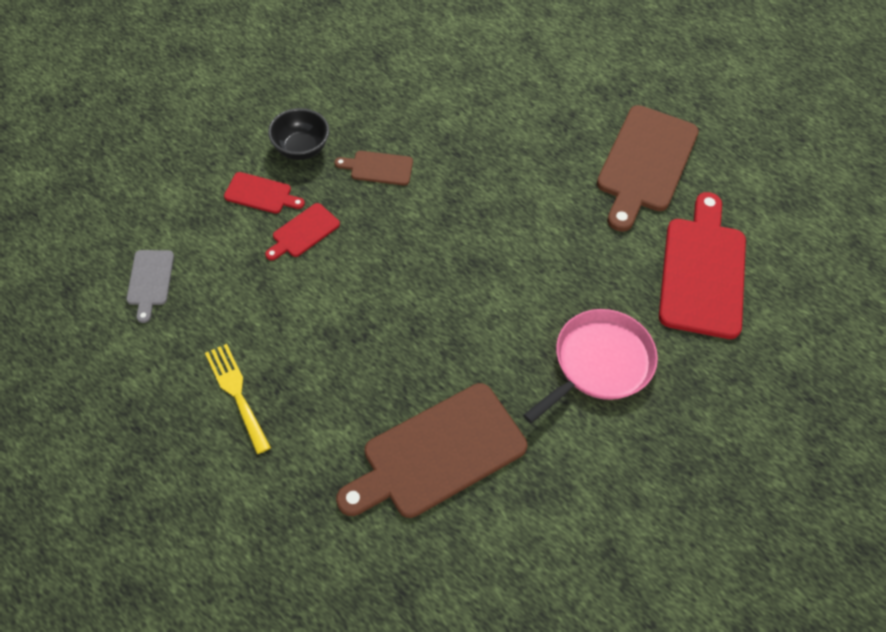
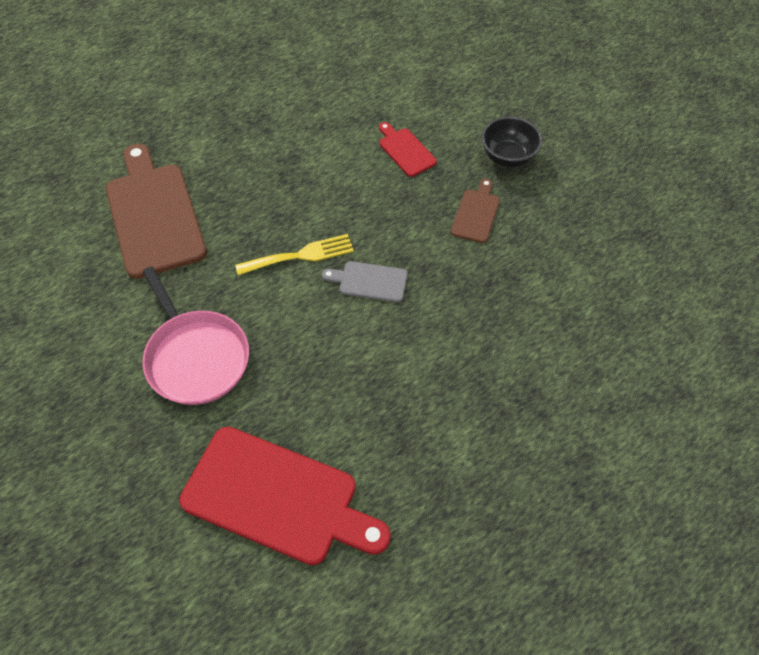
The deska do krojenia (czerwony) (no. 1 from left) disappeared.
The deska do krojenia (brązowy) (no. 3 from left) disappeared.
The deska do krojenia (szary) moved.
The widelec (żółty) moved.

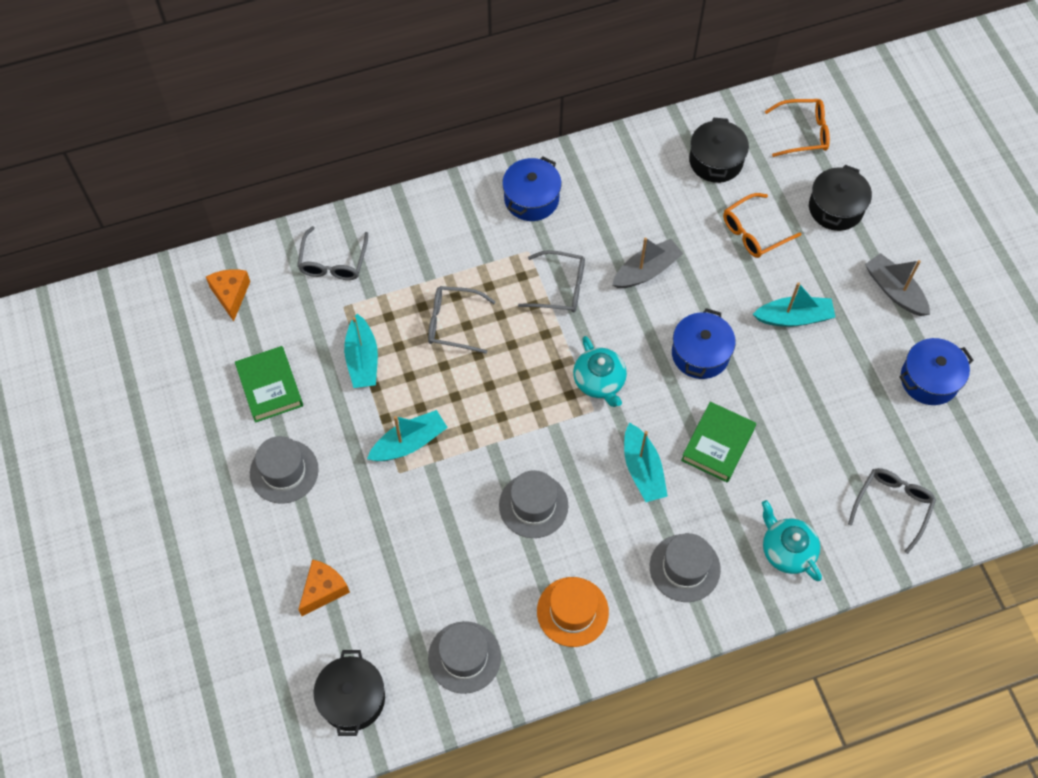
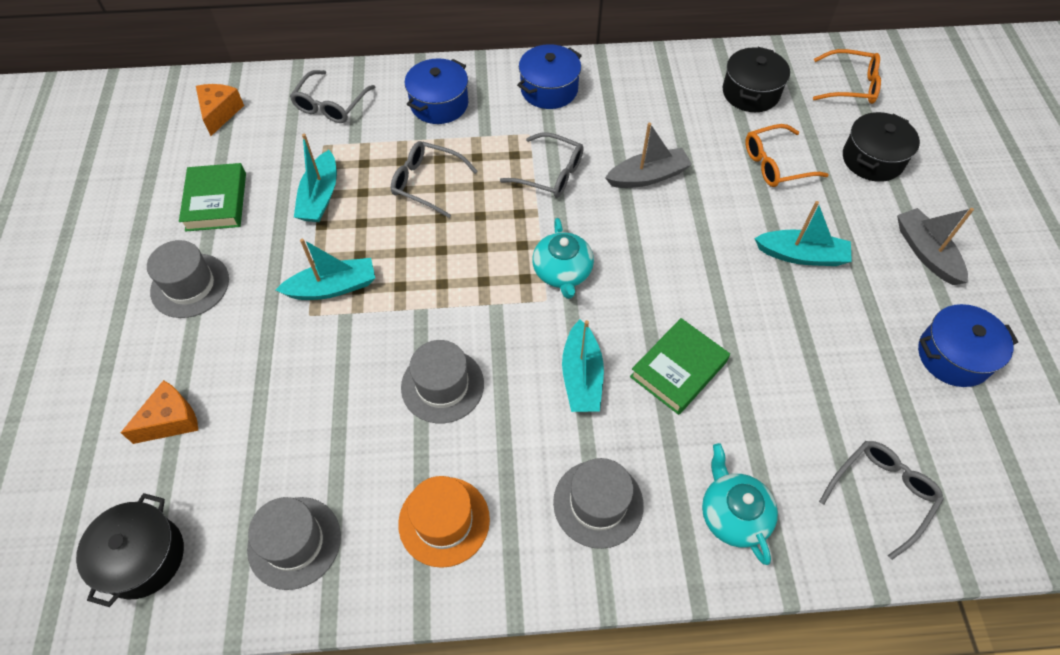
The garnek (niebieski) (no. 2 from left in the first image) moved.

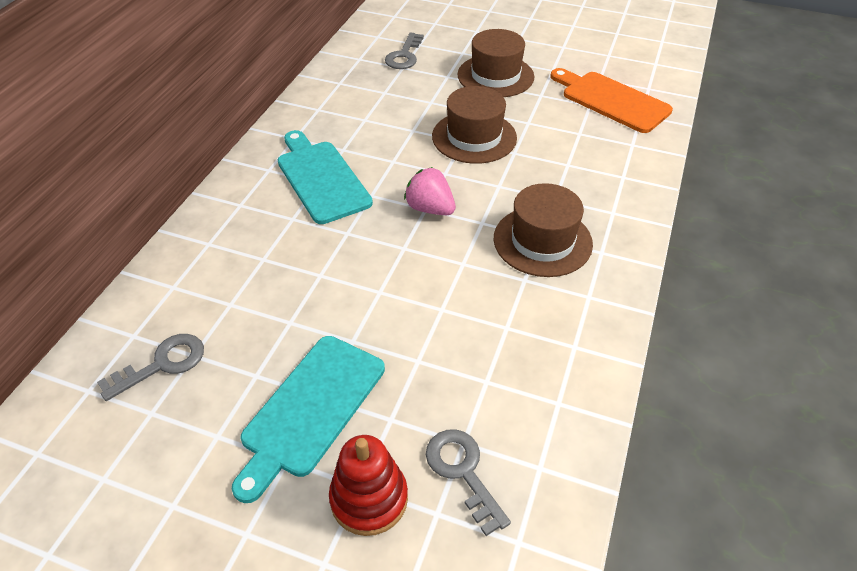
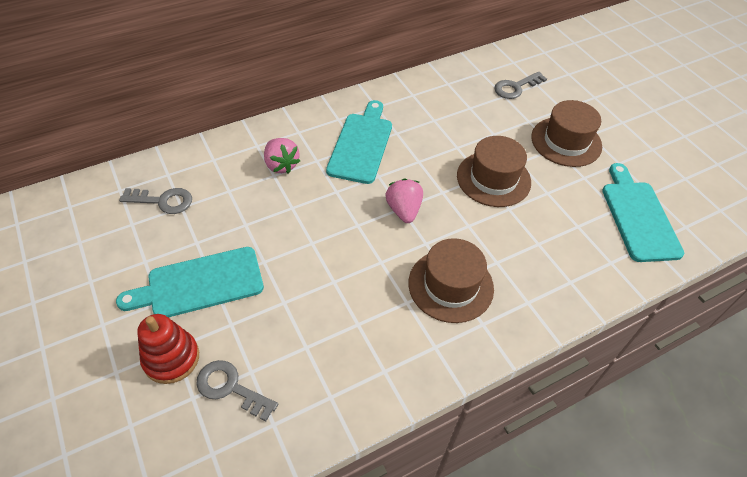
The truskawka (różowy) (no. 1 from left) appeared.
The deska do krojenia (pomarańczowy) became the deska do krojenia (turkusowy) (no. 3 from left).
The klucz (szary) (no. 3 from left in the first image) turned 75 degrees counterclockwise.

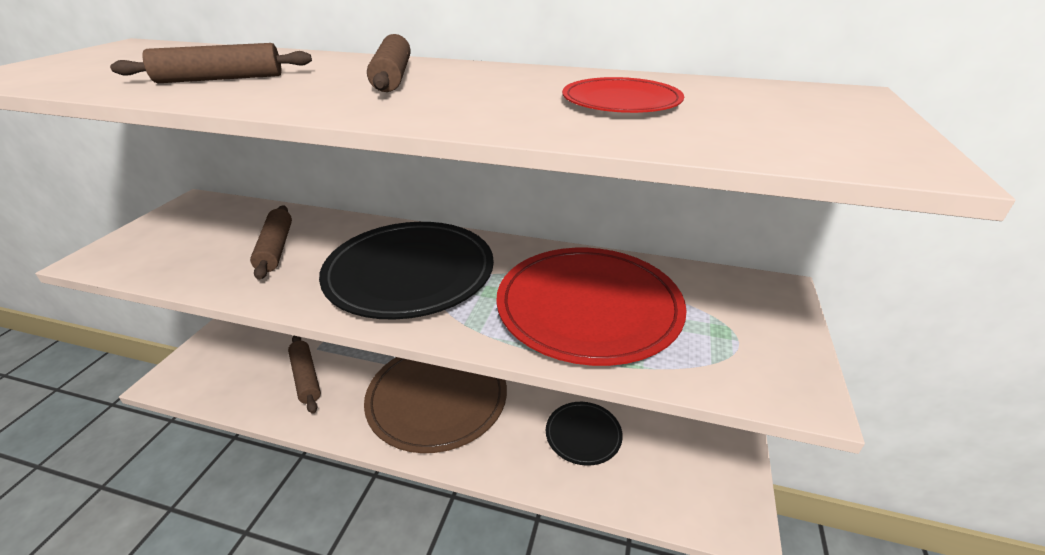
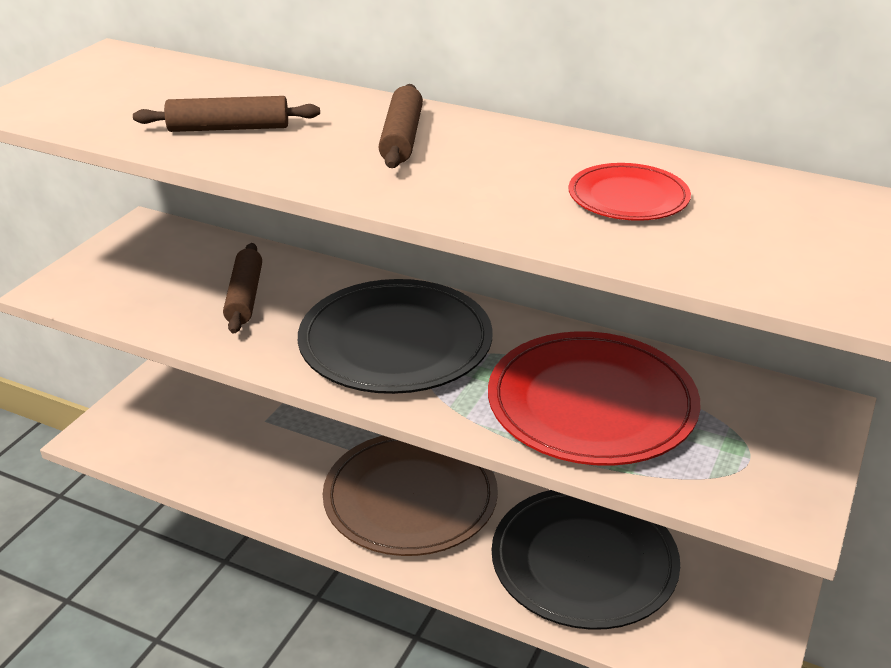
The wałek do ciasta (brązowy) (no. 3 from left) disappeared.
The talerz (czarny) (no. 2 from left) changed to 1.97 times the size.

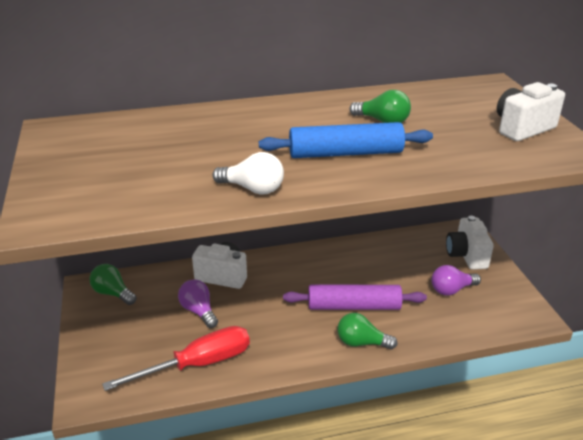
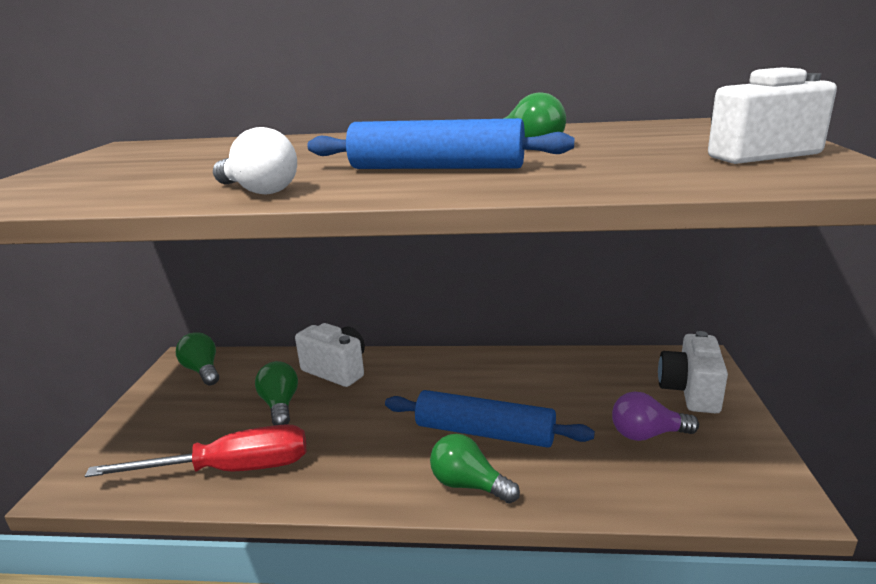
The żarówka (fioletowy) (no. 1 from left) became the żarówka (zielony) (no. 2 from left).
The wałek do ciasta (fioletowy) became the wałek do ciasta (niebieski) (no. 2 from left).

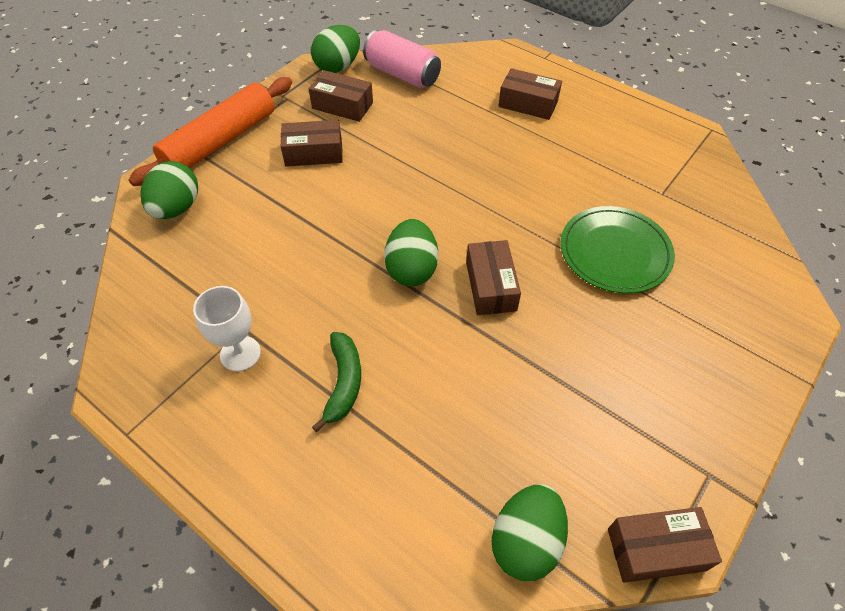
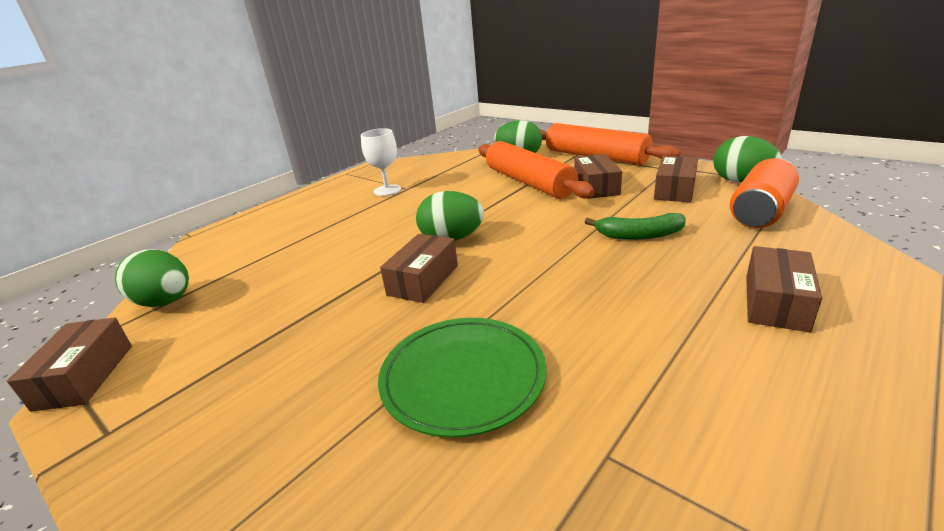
The wałek do ciasta (pomarańczowy) (no. 1 from left) appeared.
The banan (zielony) moved.
The puszka (różowy) became the puszka (pomarańczowy).
The pudełko (brązowy) (no. 3 from left in the first image) turned 60 degrees counterclockwise.

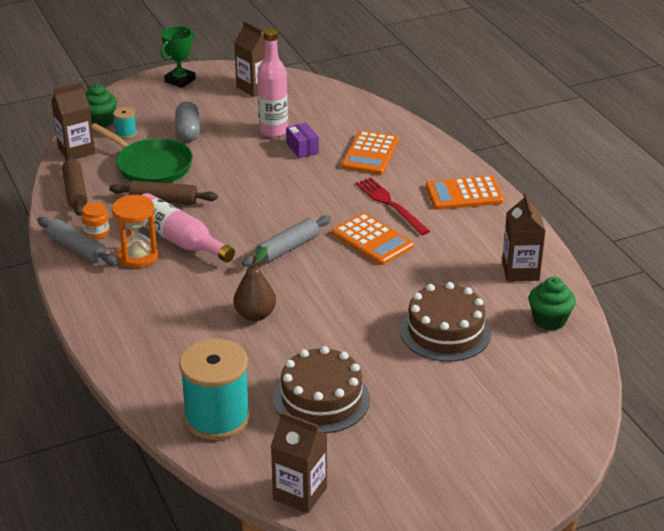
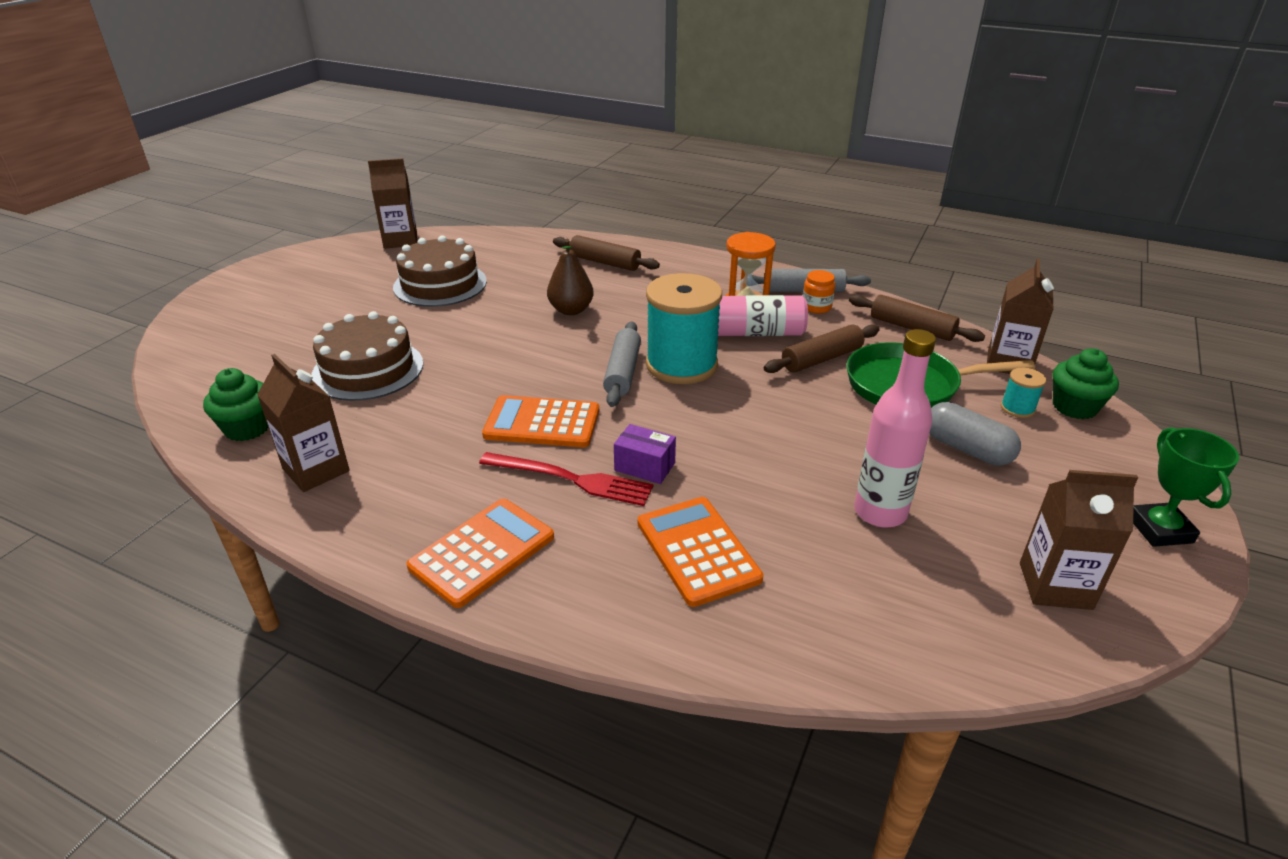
The wałek do ciasta (brązowy) (no. 1 from left) appeared.
The szpulka (turkusowy) (no. 2 from left in the first image) moved.
The pudełko (fioletowy) moved.

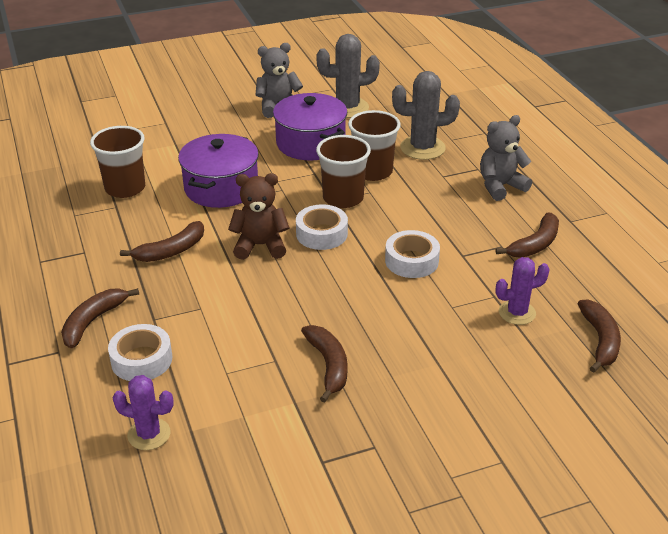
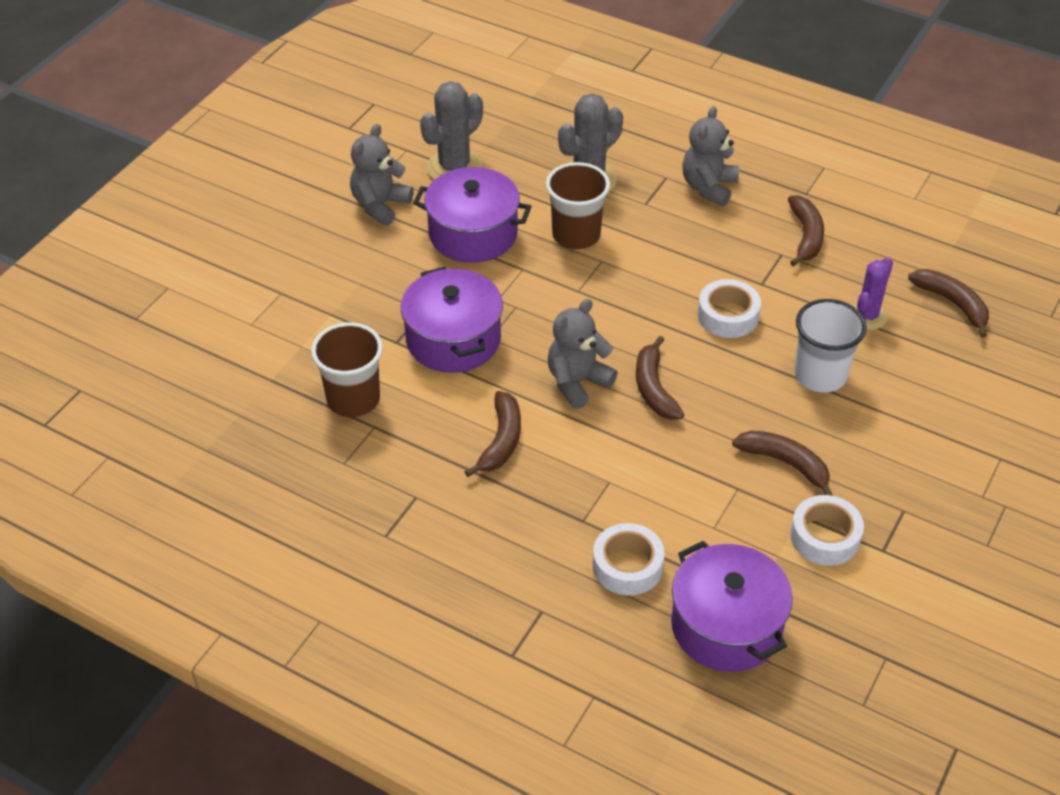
The szklanka (brązowy) (no. 2 from left) disappeared.
The szklanka (biały) appeared.
The banan (brązowy) (no. 1 from left in the first image) moved.
The taśma klejąca (biały) (no. 2 from left in the first image) moved.
The kaktus (fioletowy) (no. 1 from left) was replaced by the garnek (fioletowy) (no. 3 from left).
The miś (brązowy) became the miś (szary) (no. 2 from left).

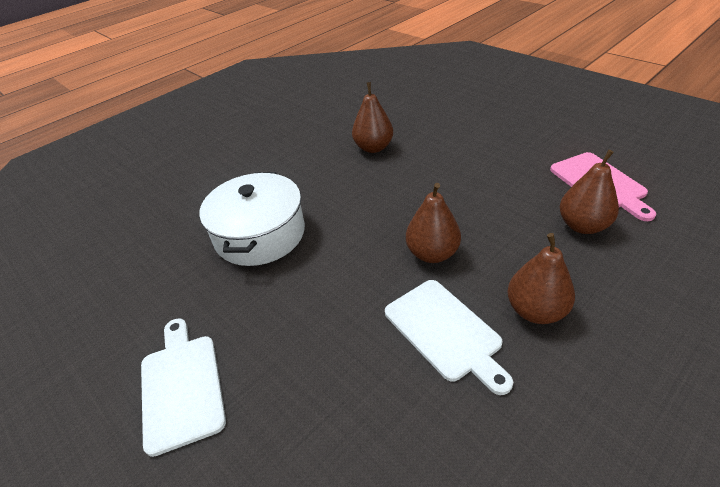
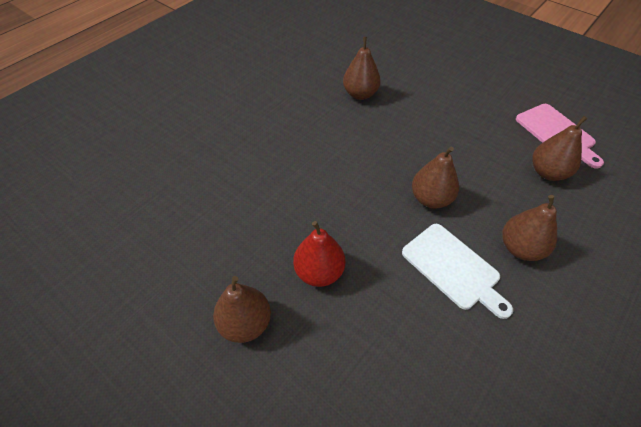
The garnek (biały) disappeared.
The gruszka (czerwony) appeared.
The deska do krojenia (biały) (no. 1 from left) was replaced by the gruszka (brązowy) (no. 1 from left).

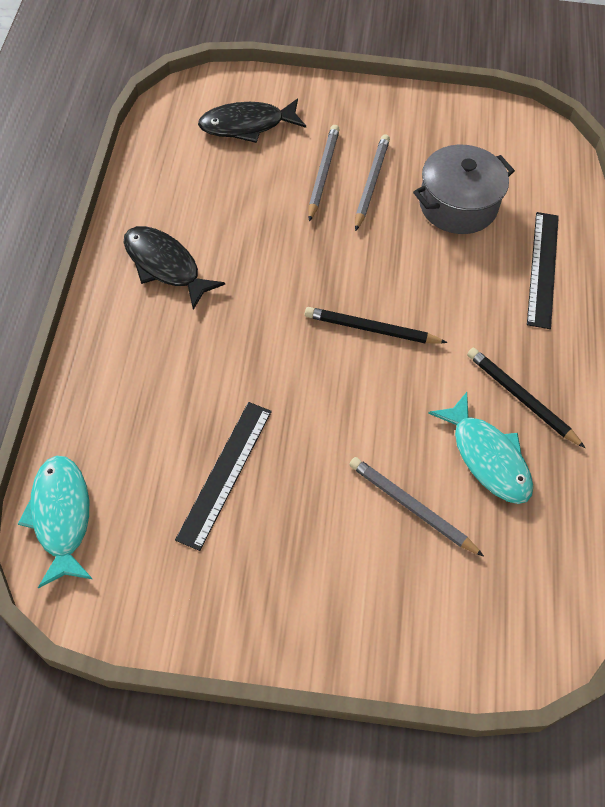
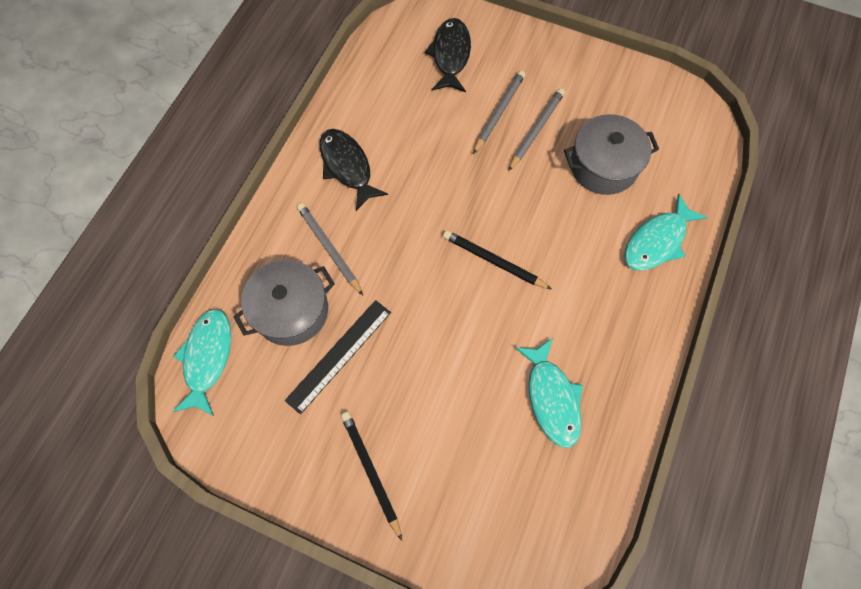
The garnek (szary) (no. 1 from left) appeared.
The ołówek (szary) (no. 3 from left in the first image) moved.
The ołówek (czarny) (no. 2 from left in the first image) moved.
The linijka (czarny) (no. 2 from left) was replaced by the ryba (turkusowy) (no. 3 from left).
The ryba (czarny) (no. 2 from left) turned 90 degrees clockwise.

